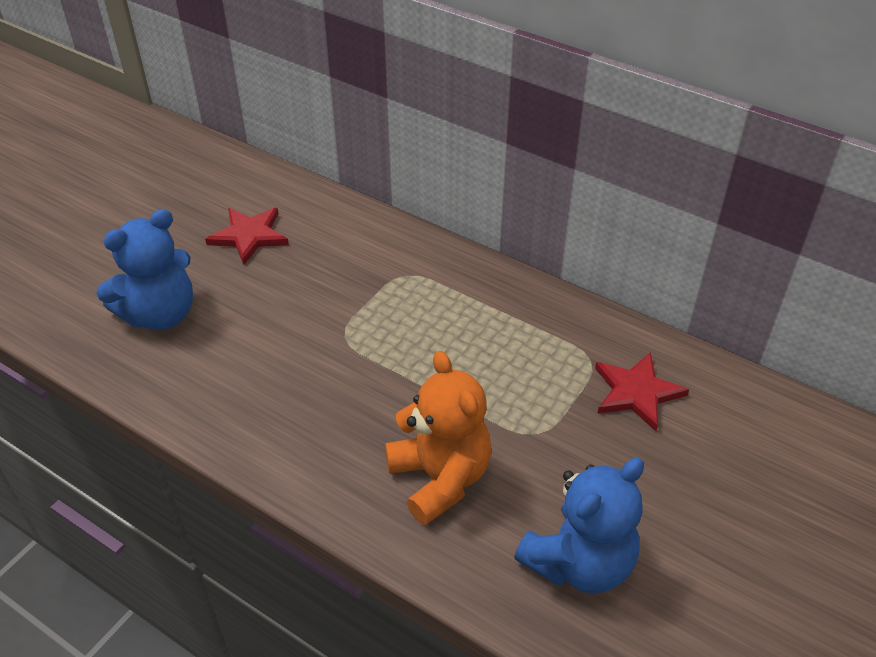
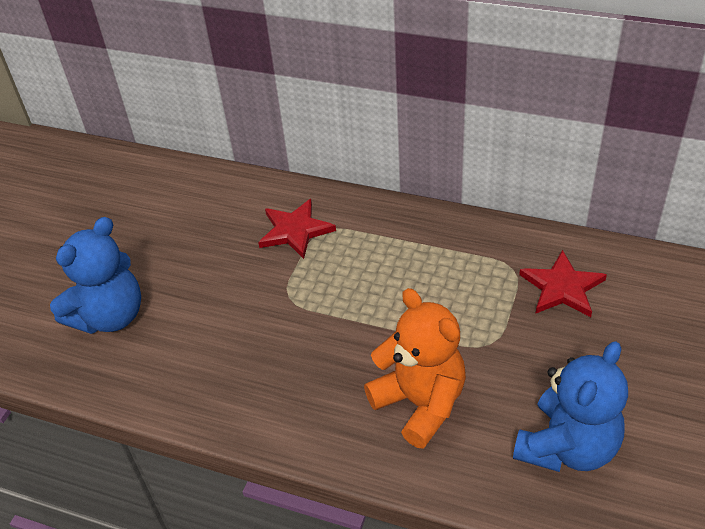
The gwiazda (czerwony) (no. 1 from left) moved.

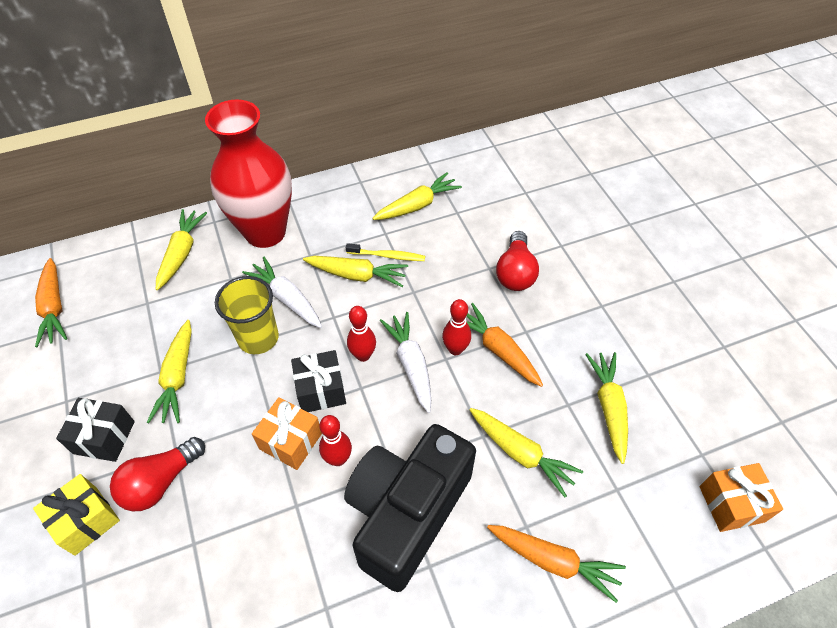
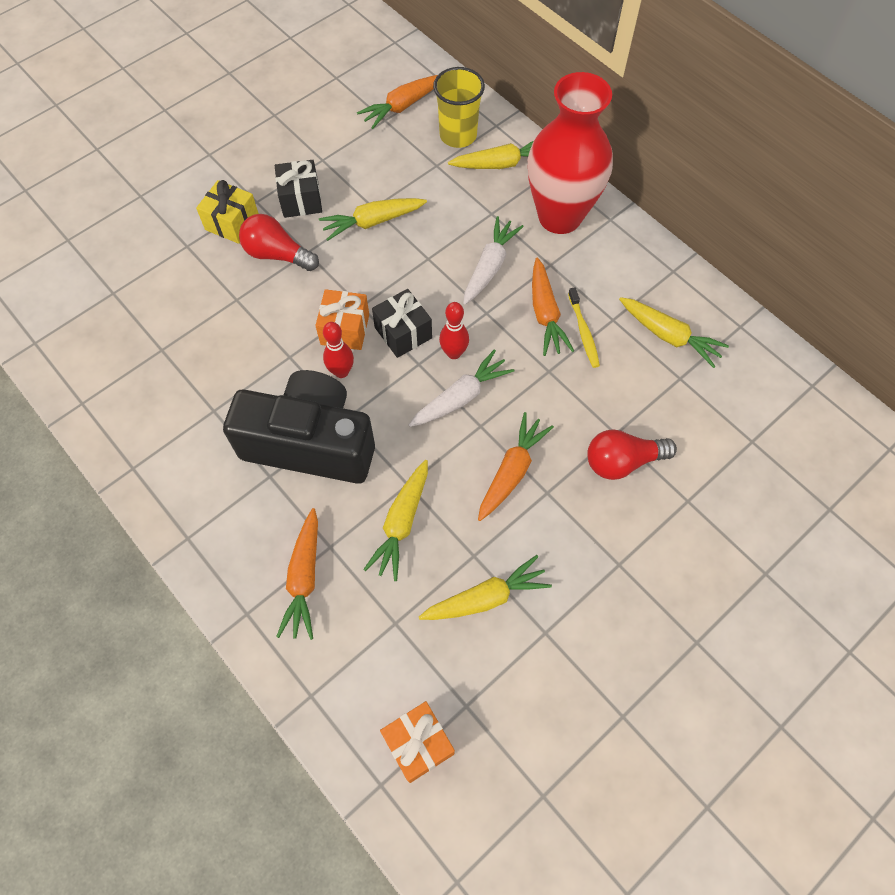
The kręgiel (czerwony) (no. 3 from left) disappeared.
The szklanka (żółty) moved.
The marchewka (żółty) (no. 3 from left) became the marchewka (pomarańczowy) (no. 4 from left).

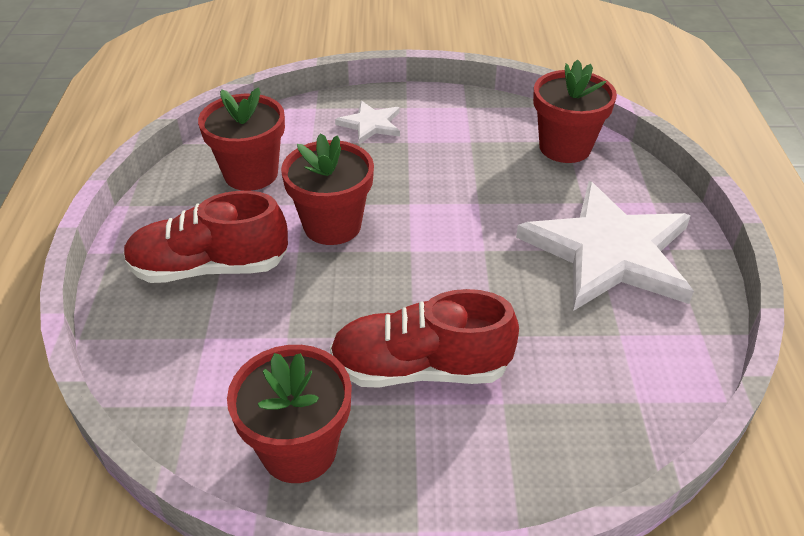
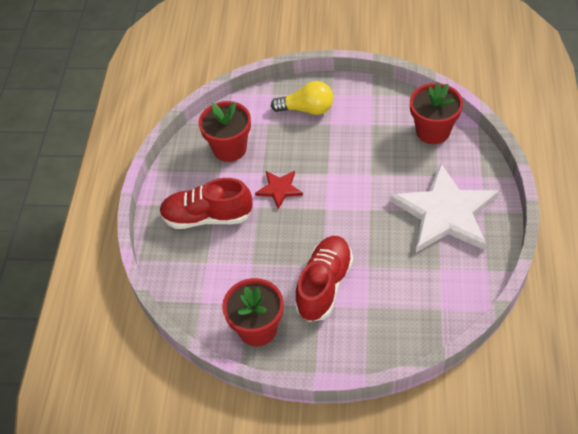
The doniczka (czerwony) (no. 3 from left) was replaced by the gwiazda (czerwony).
The gwiazda (biały) (no. 1 from left) was replaced by the żarówka (żółty).
The but (czerwony) (no. 2 from left) turned 105 degrees clockwise.

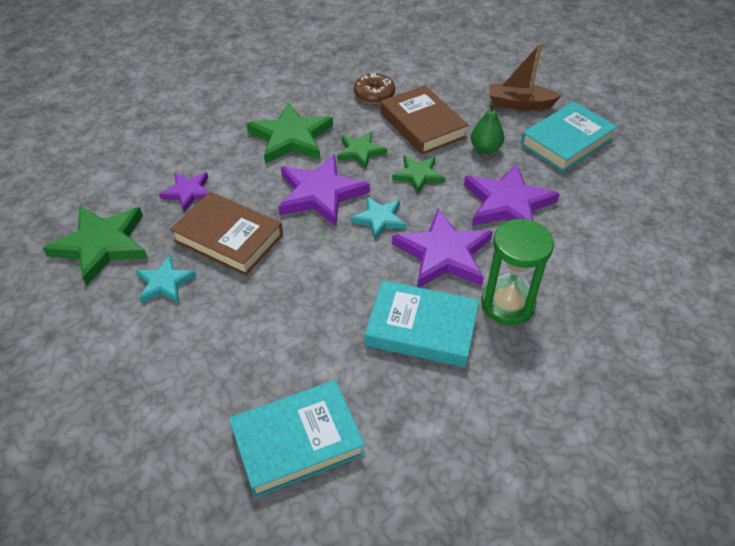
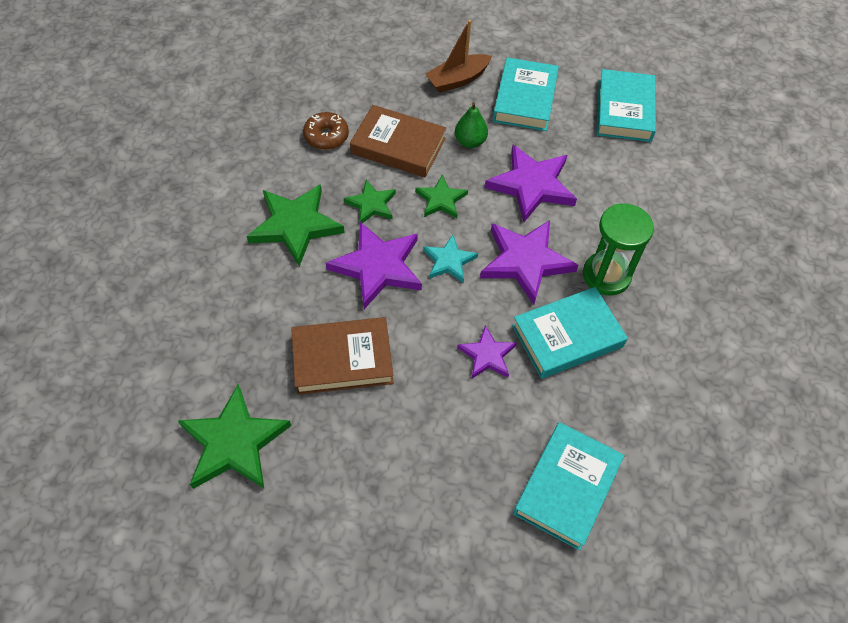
The gwiazda (turkusowy) (no. 1 from left) disappeared.
The książka (turkusowy) (no. 4 from left) appeared.
The gwiazda (fioletowy) (no. 1 from left in the first image) moved.

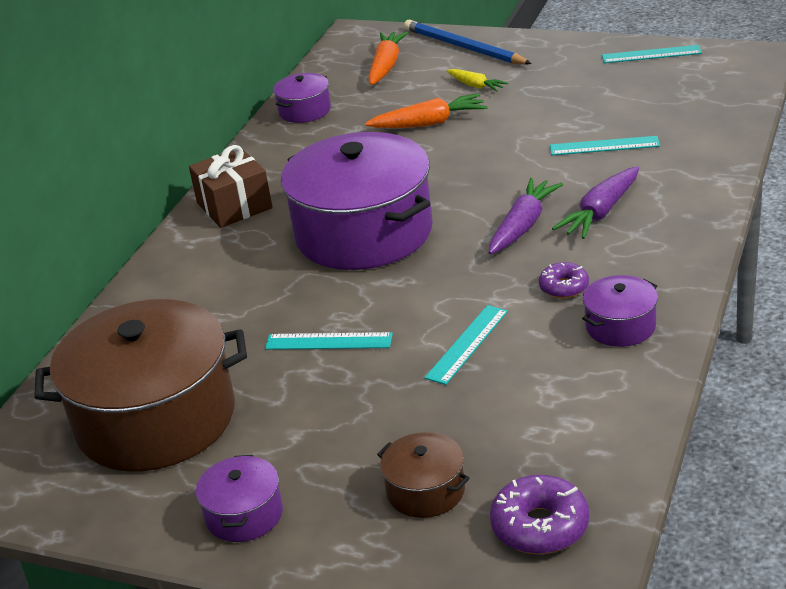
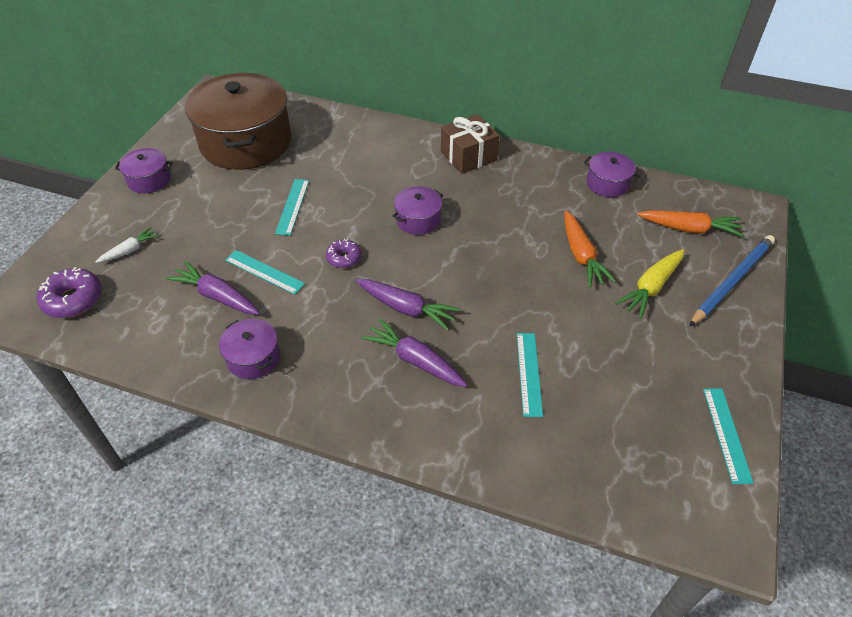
The marchewka (fioletowy) (no. 1 from left) appeared.
The donut (fioletowy) (no. 2 from left) moved.
The garnek (brązowy) (no. 2 from left) was replaced by the marchewka (biały).
The garnek (fioletowy) (no. 3 from left) changed to 0.44 times the size.
The marchewka (żółty) changed to 1.62 times the size.

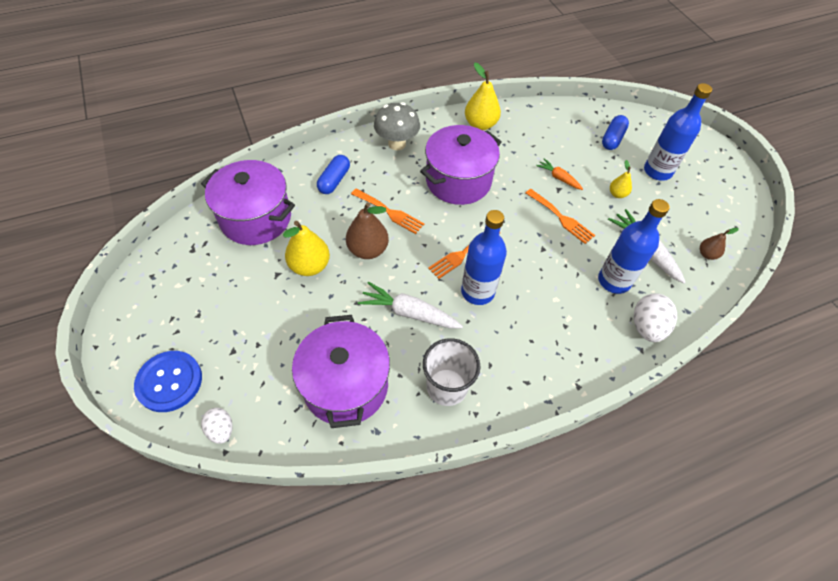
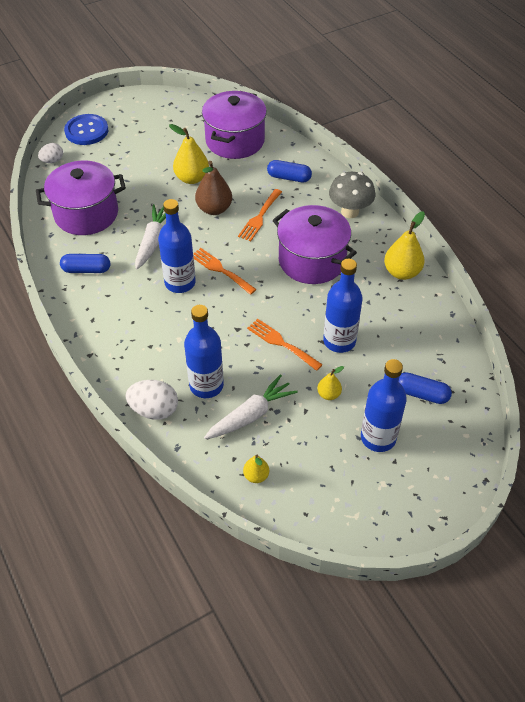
The szklanka (biały) was replaced by the kapsułka (niebieski) (no. 1 from left).
The marchewka (pomarańczowy) was replaced by the butelka (niebieski) (no. 3 from left).
The gruszka (brązowy) (no. 2 from left) became the gruszka (żółty) (no. 2 from left).
The widelec (pomarańczowy) (no. 3 from left) turned 90 degrees clockwise.

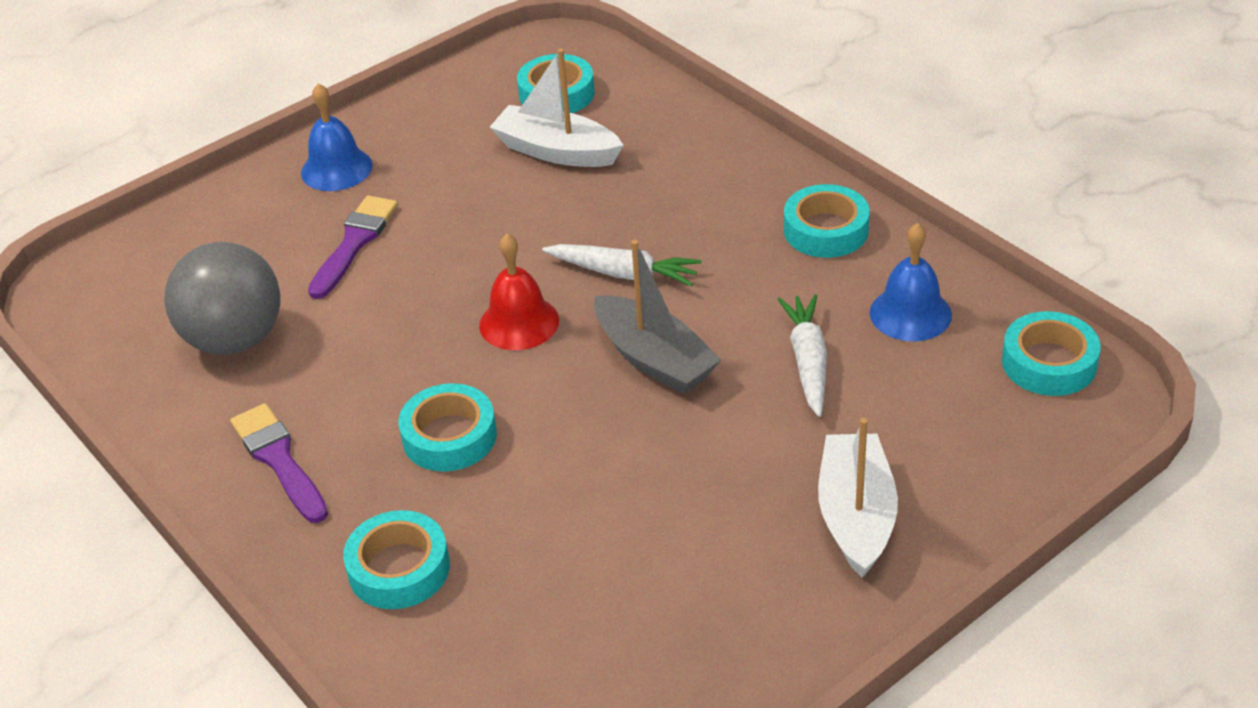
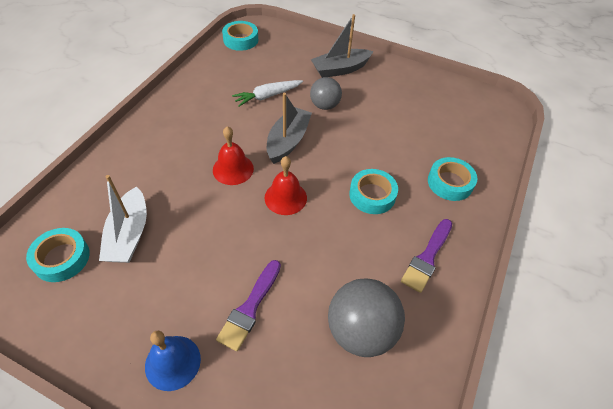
The taśma klejąca (turkusowy) (no. 4 from left) disappeared.
The dzwonek (niebieski) (no. 2 from left) disappeared.
The piłka (szary) (no. 1 from left) appeared.
The marchewka (biały) (no. 1 from left) was replaced by the dzwonek (czerwony) (no. 1 from left).
The łódka (biały) (no. 2 from left) became the łódka (szary) (no. 2 from left).
The pędzel (fioletowy) (no. 2 from left in the first image) turned 60 degrees counterclockwise.

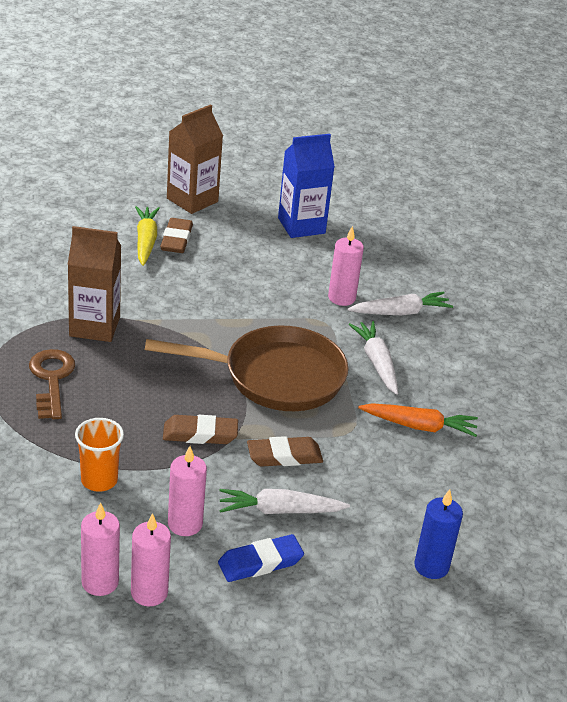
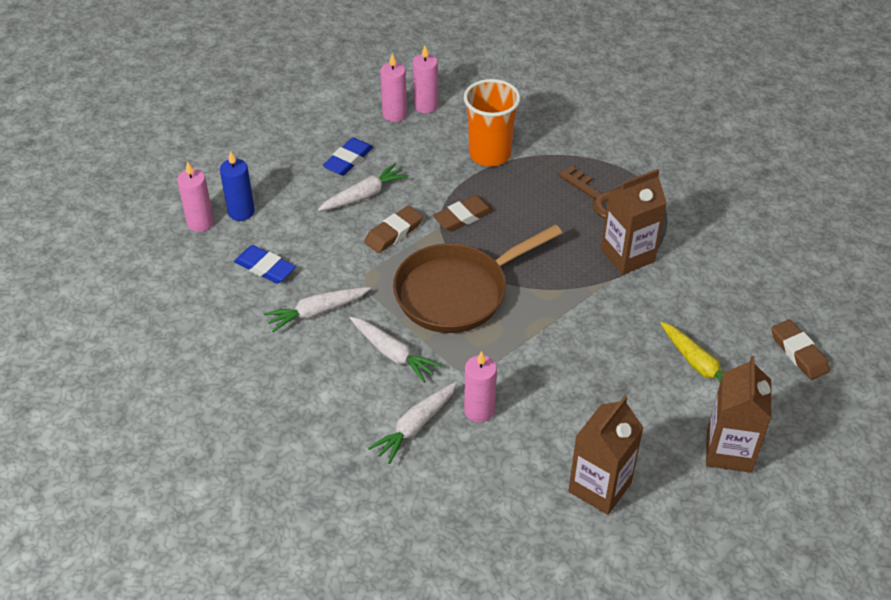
The gumka do mazania (niebieski) (no. 1 from left) appeared.
The gumka do mazania (brązowy) (no. 1 from left in the first image) moved.
The świeca (różowy) (no. 3 from left in the first image) moved.
The karton mleka (niebieski) became the karton mleka (brązowy) (no. 1 from left).
The marchewka (pomarańczowy) became the marchewka (biały) (no. 1 from left).
The szklanka (pomarańczowy) changed to 1.55 times the size.

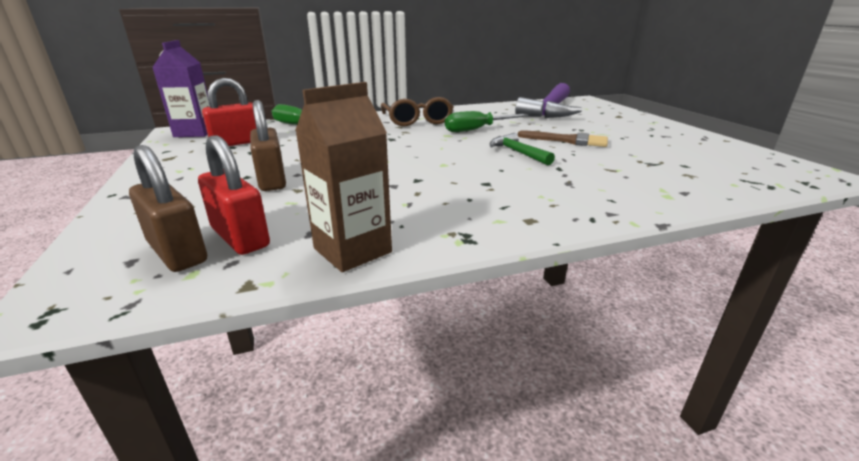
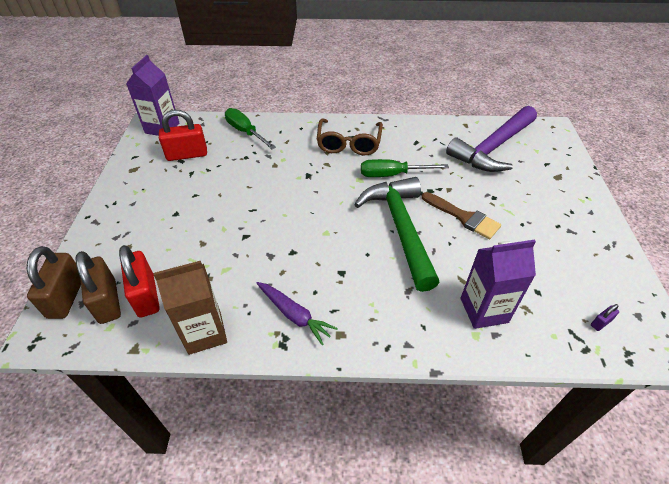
The marchewka (fioletowy) appeared.
The karton mleka (fioletowy) (no. 2 from left) appeared.
The kłódka (fioletowy) appeared.
The kłódka (brązowy) (no. 2 from left in the first image) moved.
The młotek (zielony) changed to 2.01 times the size.

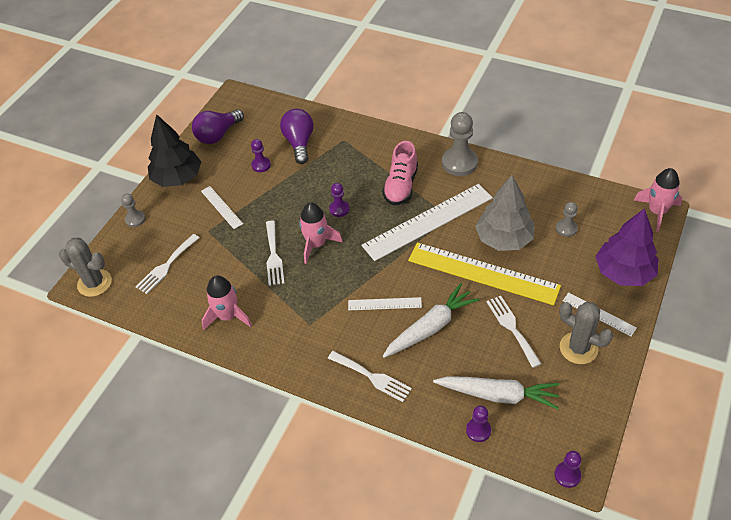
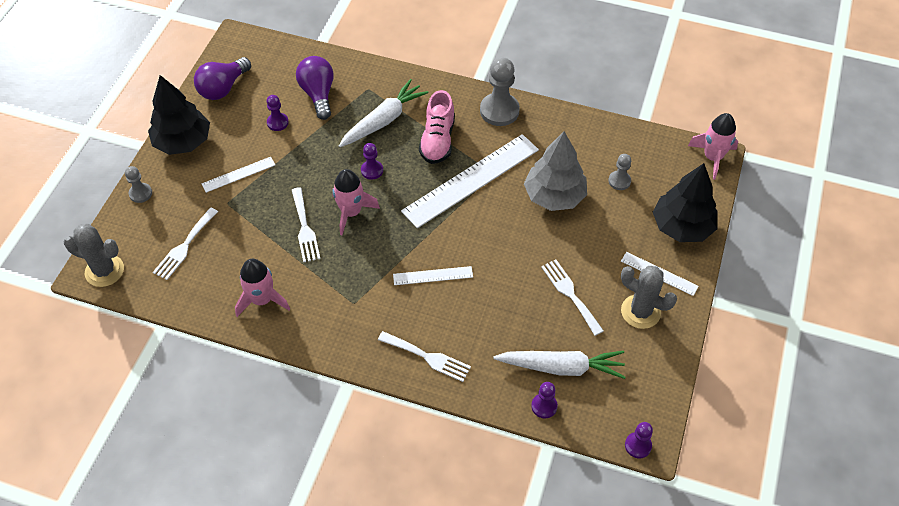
The linijka (żółty) disappeared.
The marchewka (biały) (no. 1 from left) moved.
The drzewko (fioletowy) became the drzewko (czarny) (no. 2 from left).
The linijka (biały) (no. 1 from left) turned 75 degrees counterclockwise.

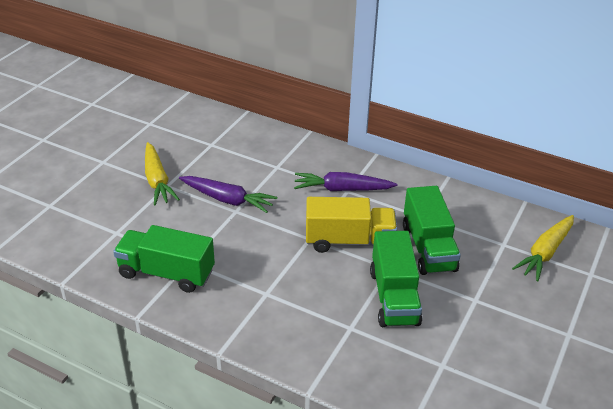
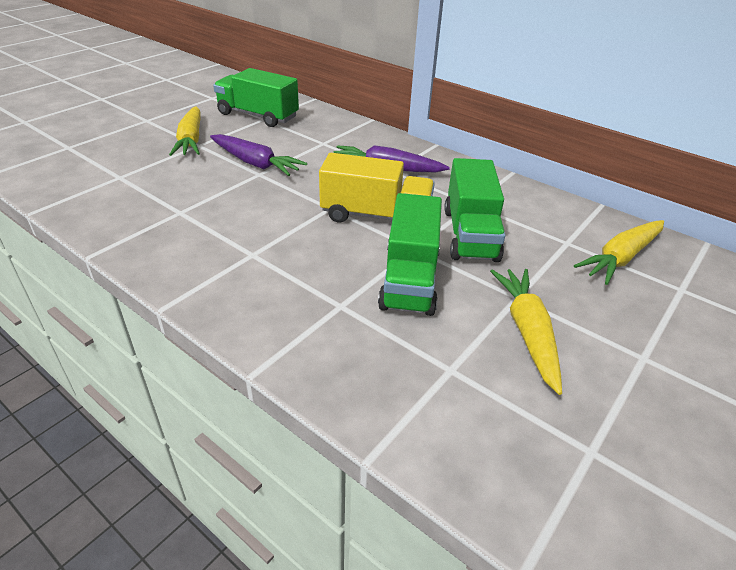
The marchewka (żółty) (no. 2 from left) appeared.
The ciężarówka (zielony) (no. 1 from left) moved.

